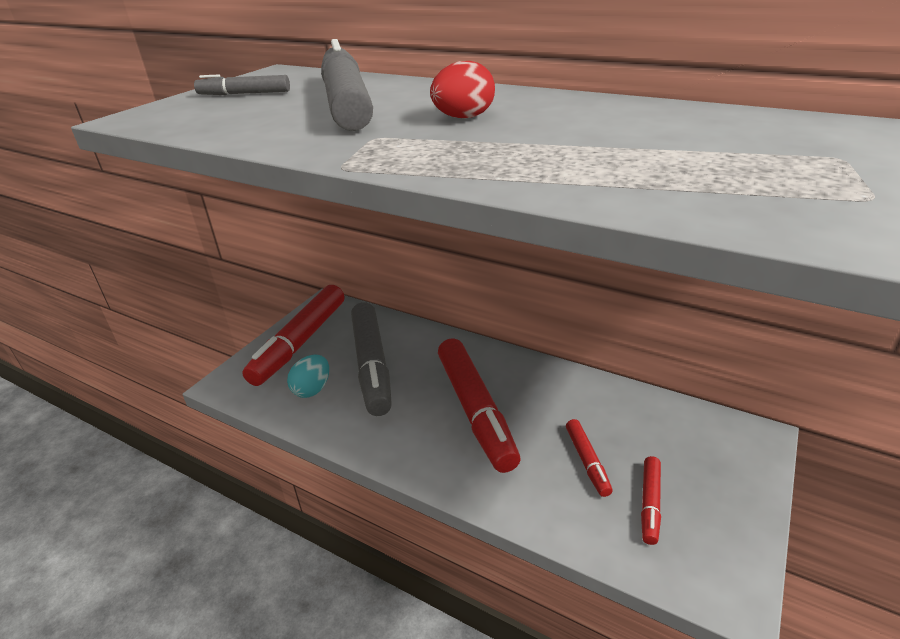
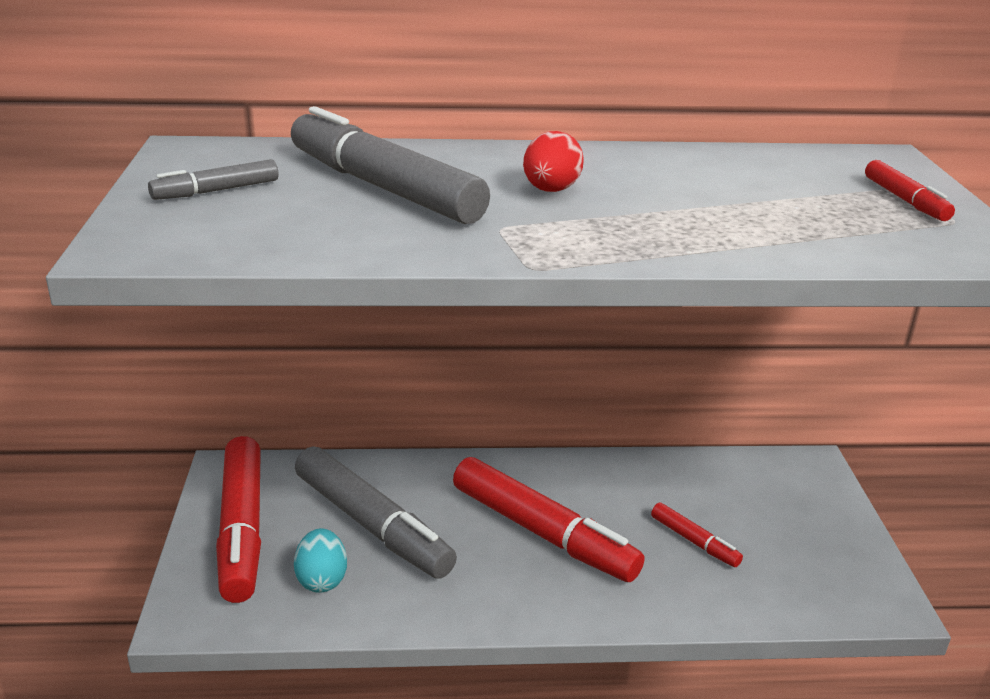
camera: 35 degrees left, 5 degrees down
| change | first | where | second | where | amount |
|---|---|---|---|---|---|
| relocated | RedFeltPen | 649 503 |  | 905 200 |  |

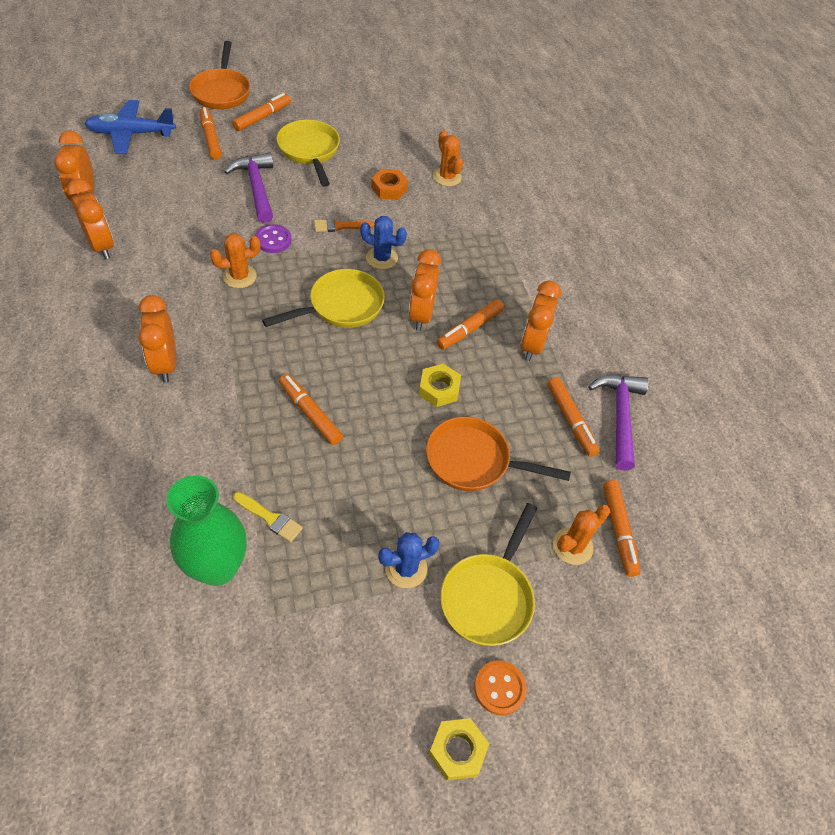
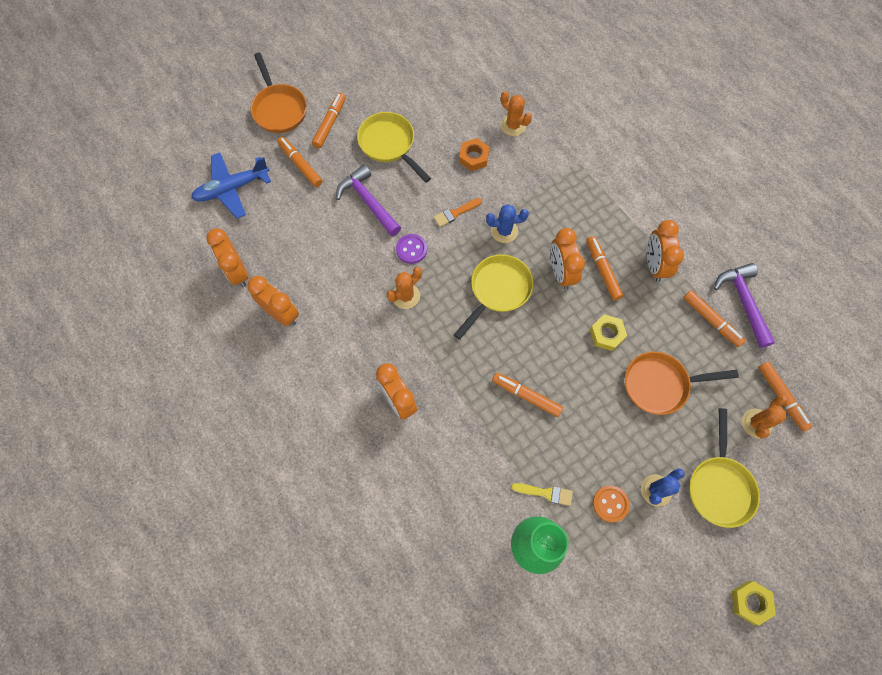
camera: 15 degrees left, 15 degrees up
| change | first | where | second | where | amount |
|---|---|---|---|---|---|
| relocated | BrightOrangeButton | 499 688 |  | 610 504 |  |
| spun | BrightOrangeFeltPen | 469 329 |  | 602 270 | 135 degrees clockwise |

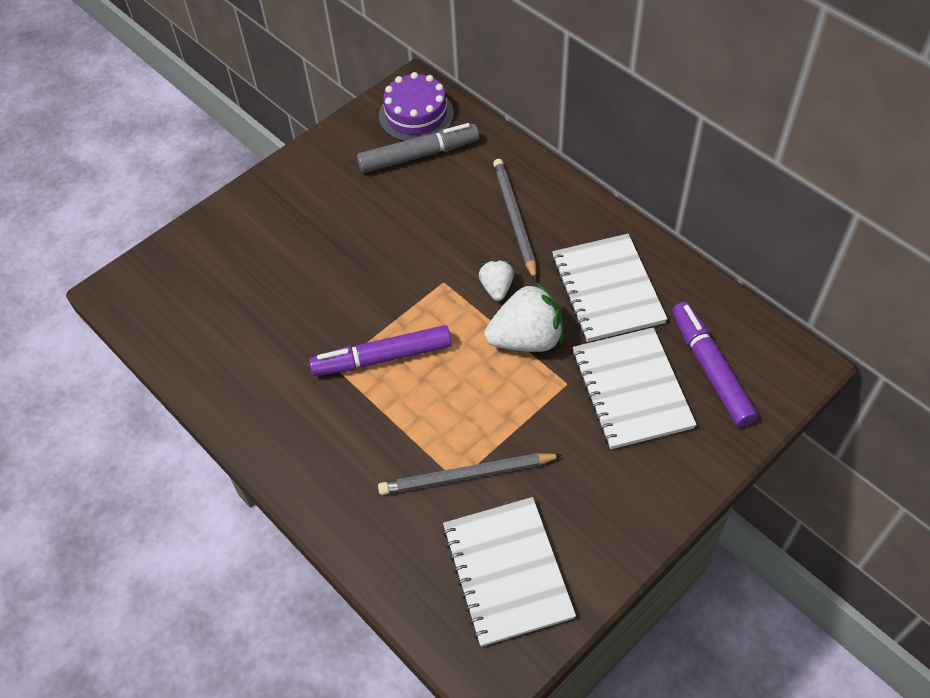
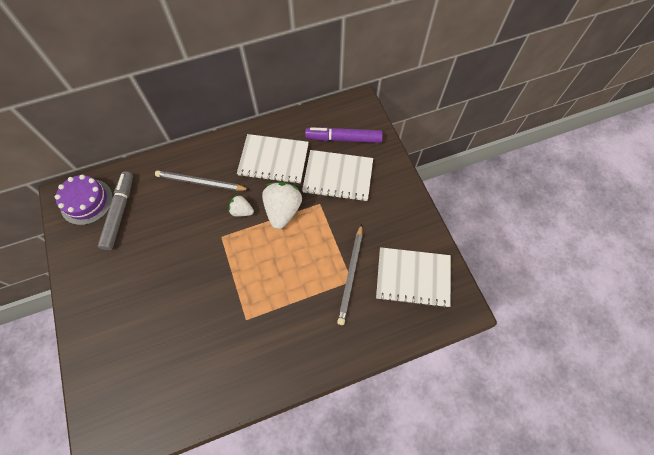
camera: 70 degrees left, 10 degrees up
| change | first | where | second | where | amount |
|---|---|---|---|---|---|
| missing | RoyalPurpleFeltPen | 382 358 |  |  |  |

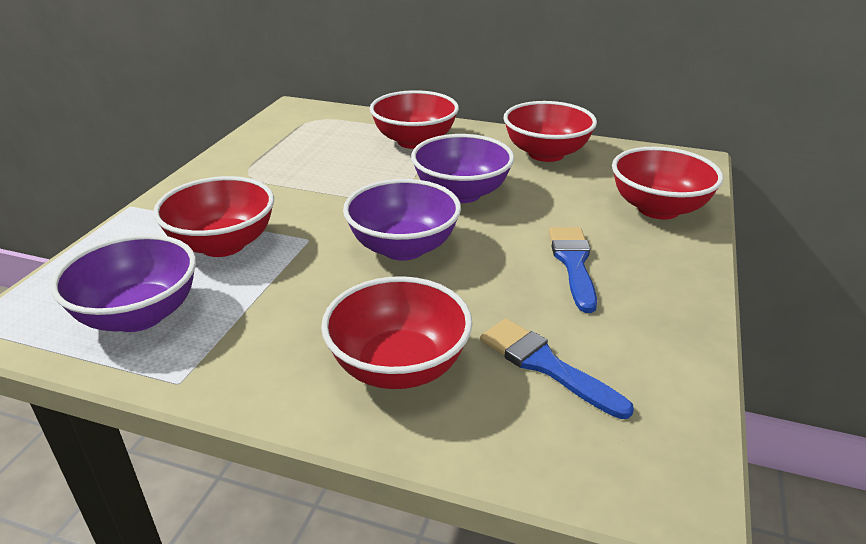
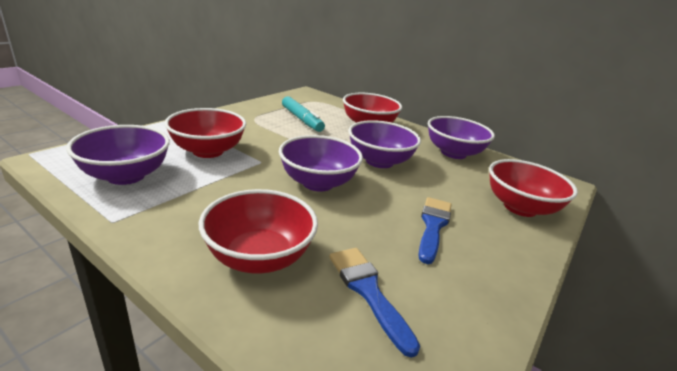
camera: 15 degrees right, 5 degrees down
| change | first | where | second | where | amount |
|---|---|---|---|---|---|
| appeared |  |  | AquaFeltPen | 301 119 |  |
| colour | RedServingBowl | 546 154 | RoyalPurpleServingBowl | 453 153 |  |

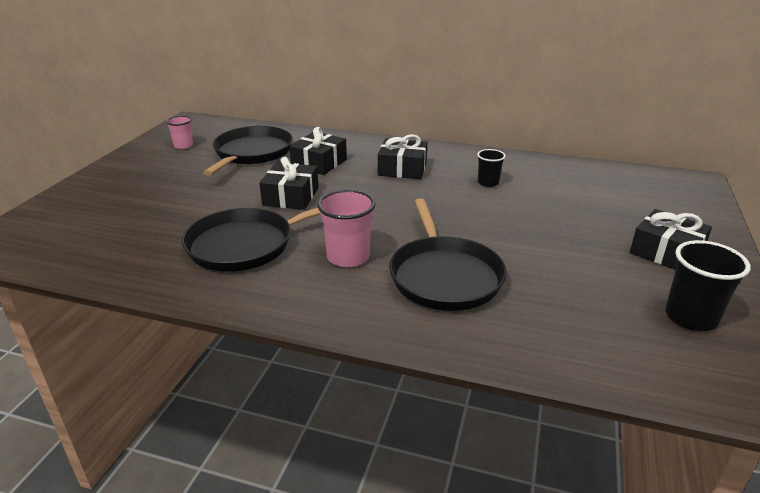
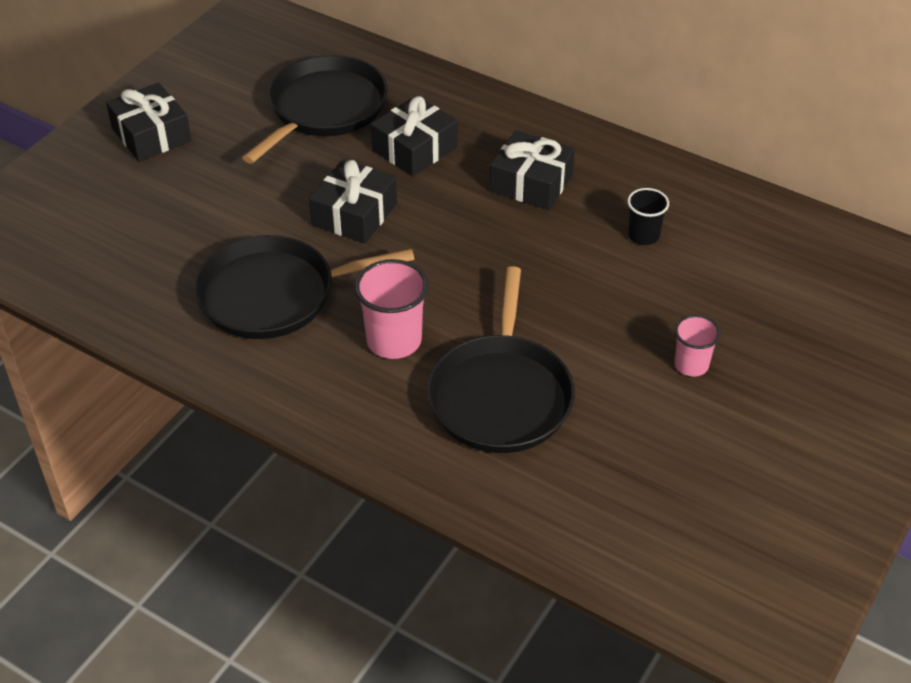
camera: 15 degrees right, 15 degrees up
| change | first | where | second | where | amount |
|---|---|---|---|---|---|
| missing | BlackTumbler | 691 317 |  |  |  |
| relocated | PinkTumbler | 183 146 |  | 691 365 |  |
| relocated | BlackWrappedGift | 666 252 |  | 151 135 |  |

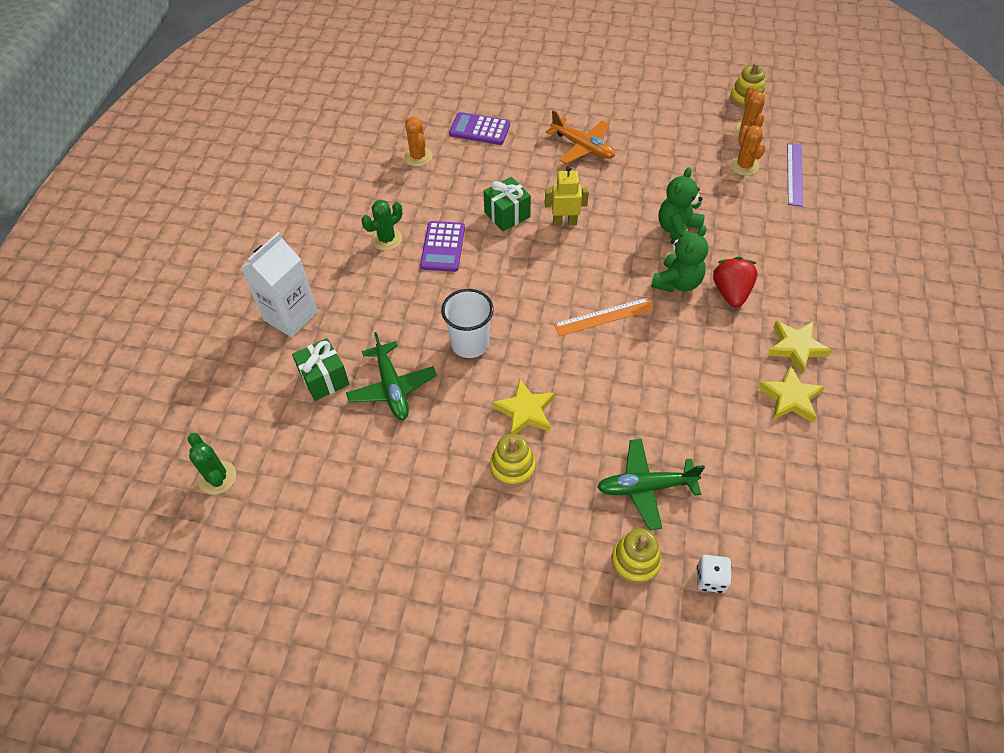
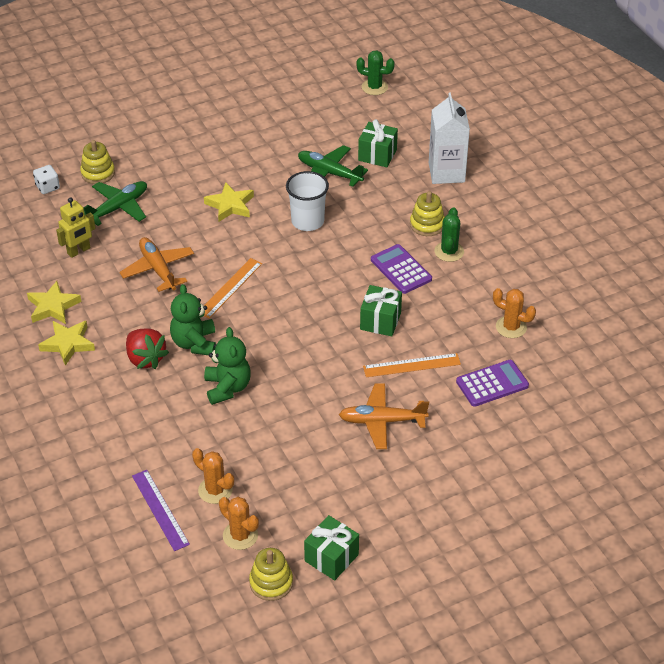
camera: 140 degrees right, 10 degrees down
| change | first | where | second | where | amount |
|---|---|---|---|---|---|
| appeared |  |  | BrightOrangeToyPlane | 158 269 |  |
| appeared |  |  | LeafGreenWrappedGift | 331 558 |  |
| appeared |  |  | BrightOrangeStraightedge | 411 365 |  |
| relocated | GoldenRingStacker | 512 467 |  | 427 224 |  |
| relocated | GoldenRobotFigure | 564 222 |  | 79 251 |  |

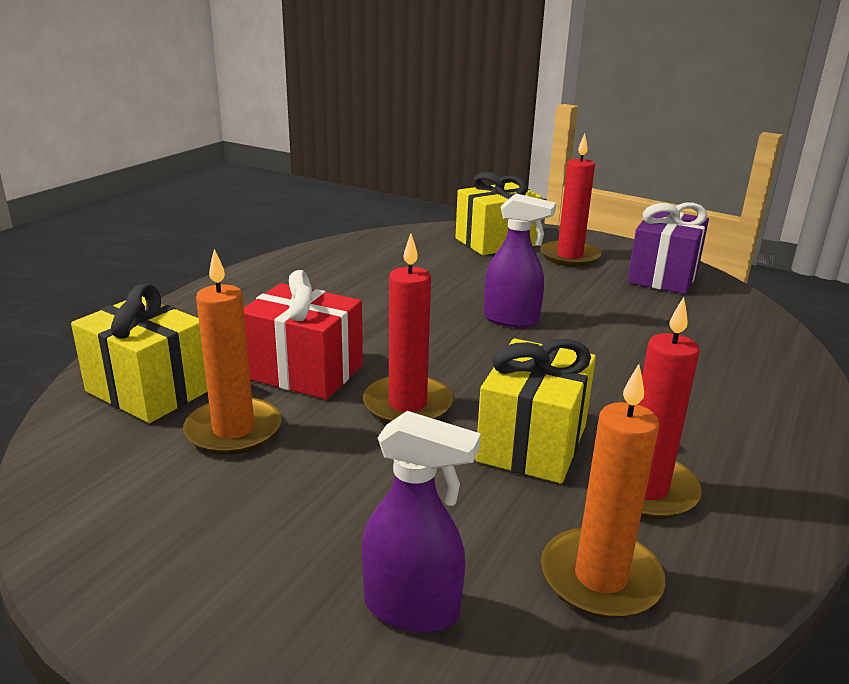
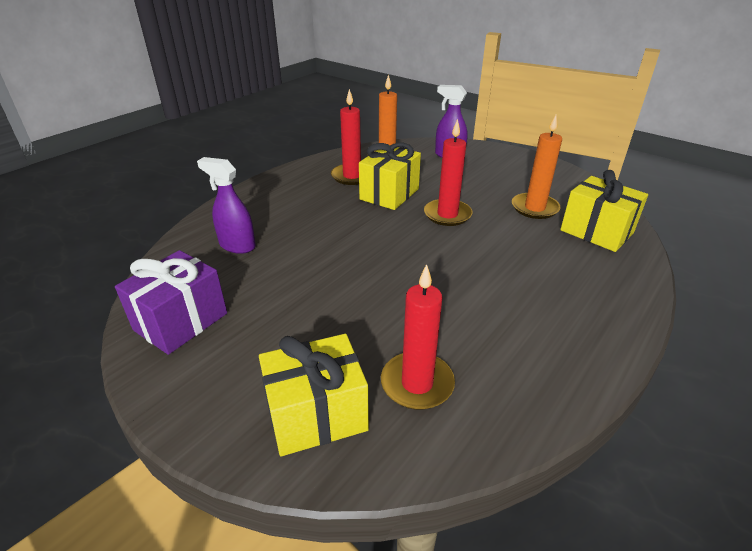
camera: 170 degrees left, 10 degrees up
| change | first | where | second | where | amount |
|---|---|---|---|---|---|
| missing | RedWrappedGift | 304 371 |  |  |  |
| relocated | RoyalPurpleSprayCleaner | 511 319 |  | 237 246 |  |
| relocated | RedCandle | 569 256 |  | 417 383 |  |

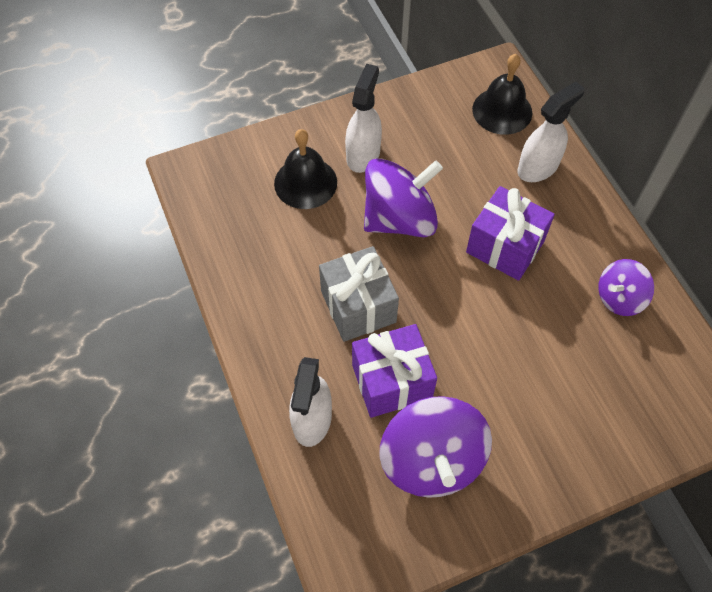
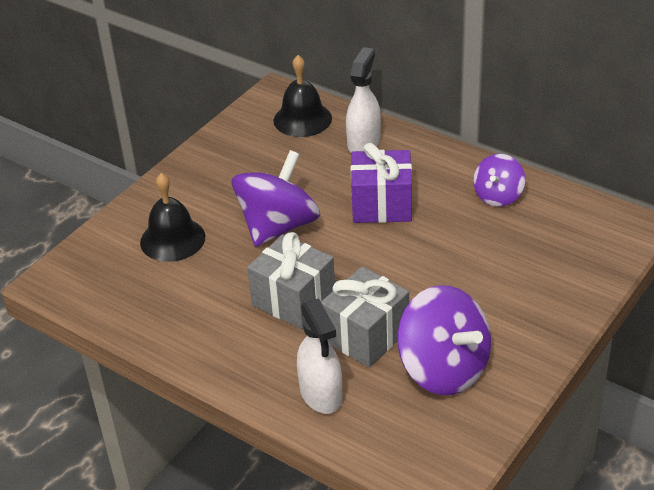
camera: 30 degrees left, 20 degrees down
| change | first | where | second | where | amount |
|---|---|---|---|---|---|
| missing | SnowWhiteSprayCleaner | 363 154 |  |  |  |
| colour | RoyalPurpleWrappedGift | 391 381 | AshGreyWrappedGift | 366 335 |  |

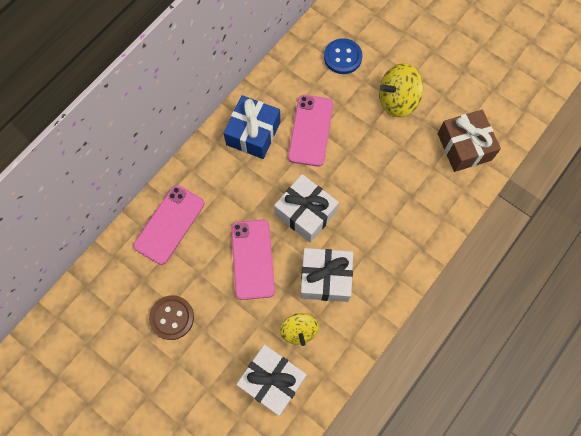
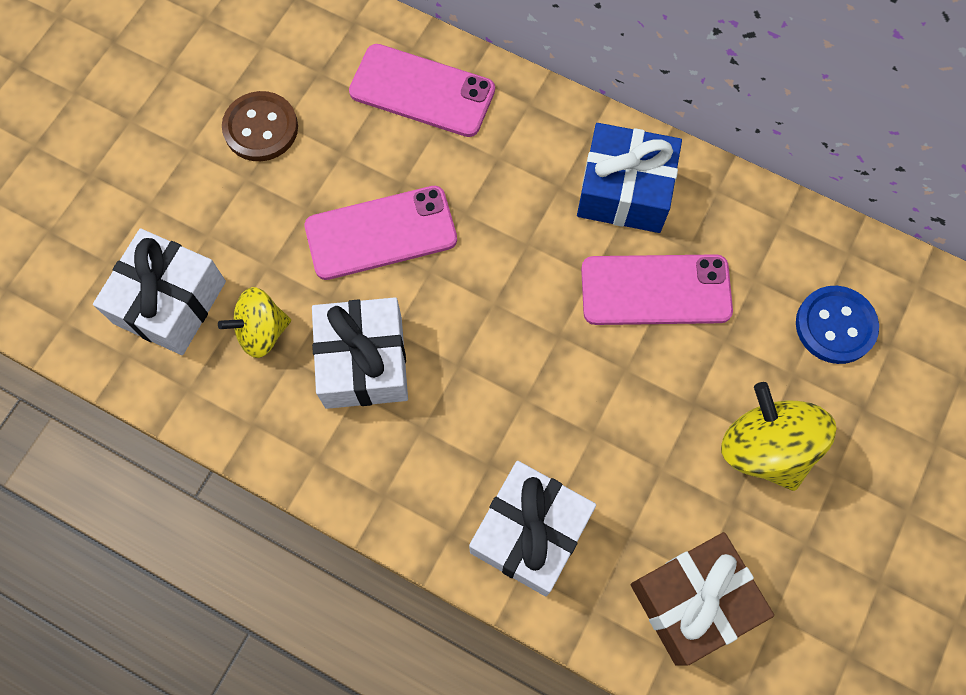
camera: 80 degrees right, 0 degrees up
| change | first | where | second | where | amount |
|---|---|---|---|---|---|
| relocated | SnowWhiteWrappedGift | 305 213 |  | 530 533 |  |

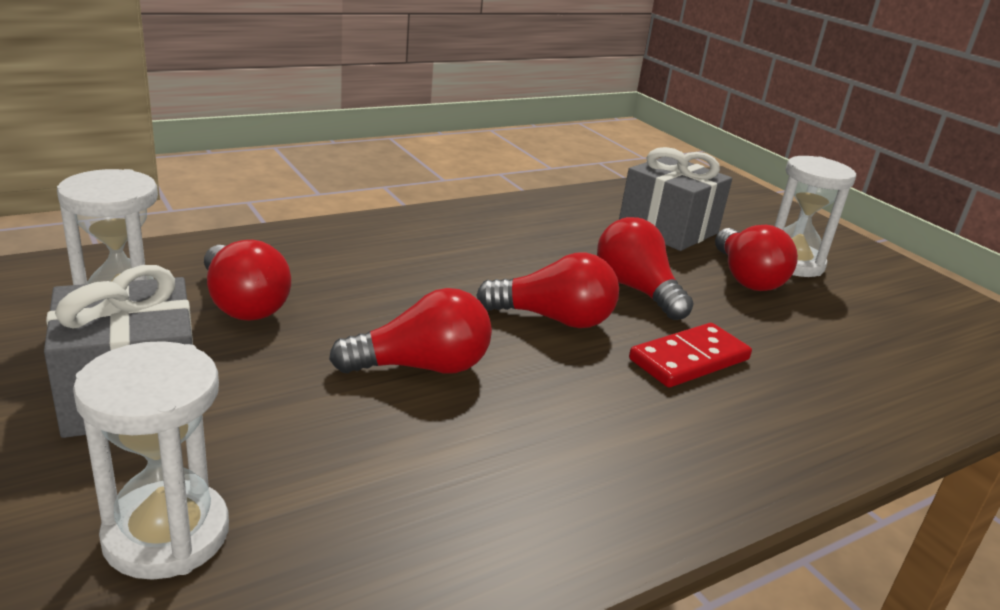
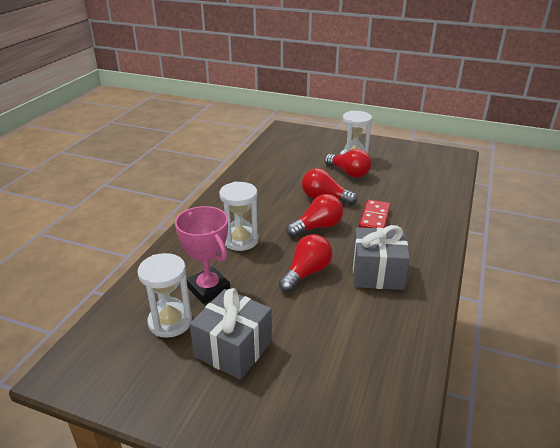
camera: 35 degrees left, 5 degrees up
| change | first | where | second | where | amount |
|---|---|---|---|---|---|
| relocated | SnowWhiteHourglass | 166 535 |  | 240 240 |  |
| relocated | AshGreyWrappedGift | 668 229 |  | 377 273 |  |
| exchanged | RedLightBulb | 243 304 | PinkPrizeCup | 208 289 |  |

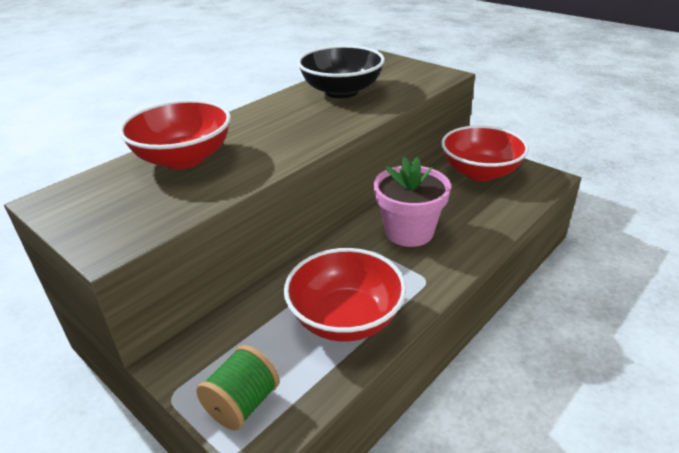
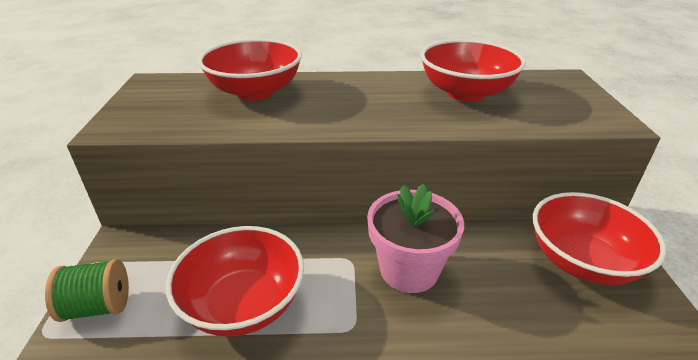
camera: 45 degrees right, 0 degrees up
| change | first | where | second | where | amount |
|---|---|---|---|---|---|
| colour | BlackServingBowl | 341 91 | RedServingBowl | 466 93 |  |

